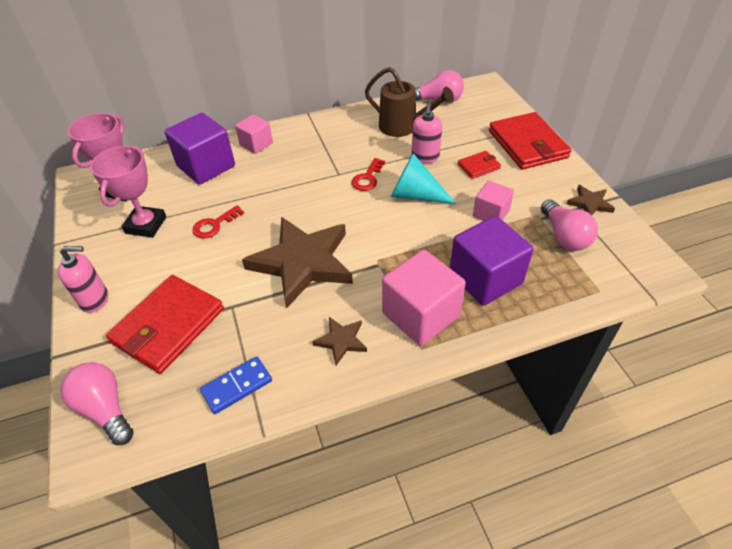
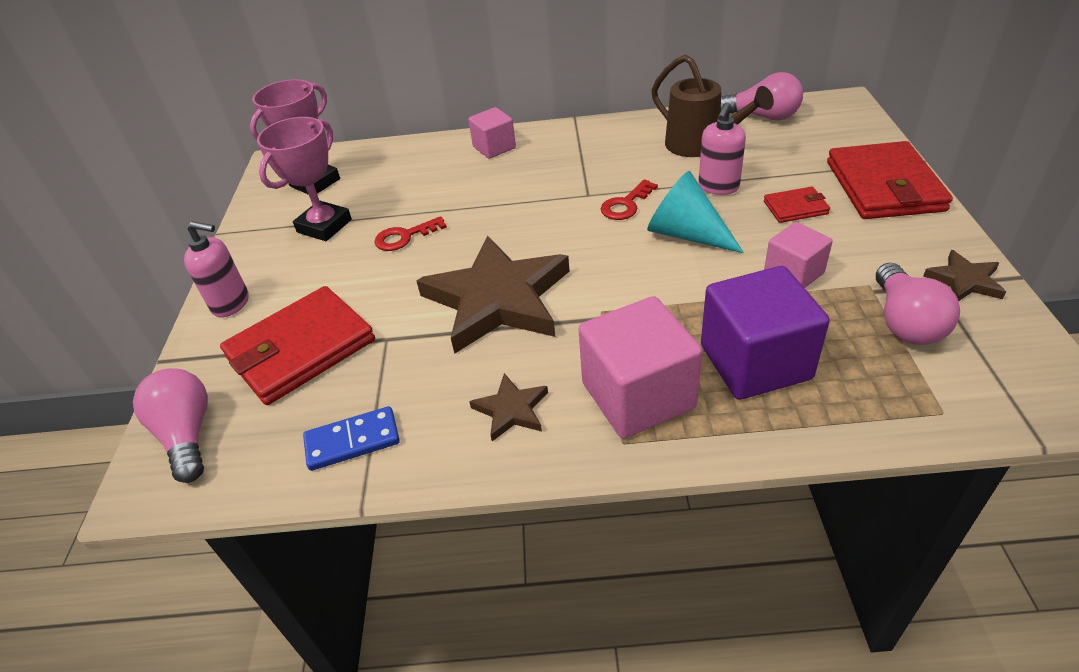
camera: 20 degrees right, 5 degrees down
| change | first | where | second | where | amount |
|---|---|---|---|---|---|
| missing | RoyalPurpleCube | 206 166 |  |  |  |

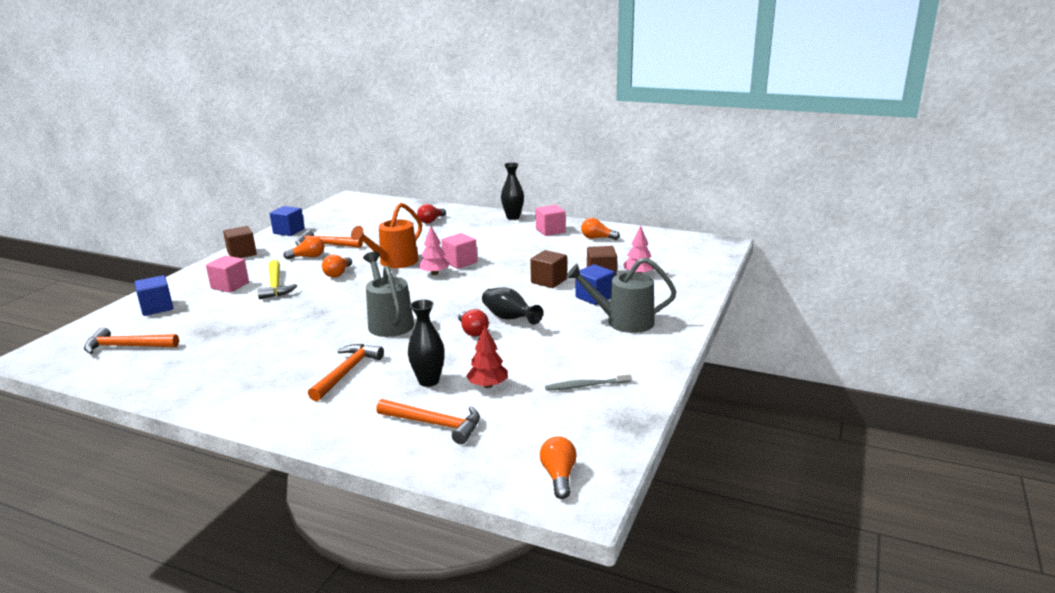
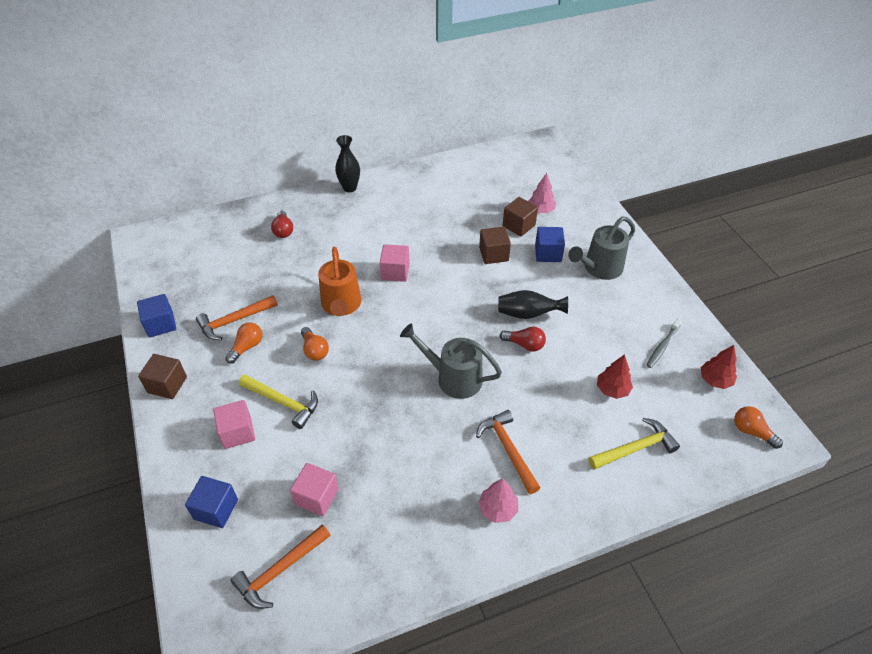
camera: 45 degrees left, 25 degrees up
| change | first | where | second | where | amount |
|---|---|---|---|---|---|
| missing | BlackVase | 428 381 |  |  |  |
| missing | BrightOrangeLightBulb | 597 238 |  |  |  |
| appeared |  |  | RedToyTree | 715 380 |  |
| relocated | PinkToyTree | 434 273 |  | 497 509 |  |
| relocated | PinkCube | 550 231 |  | 317 497 |  |
| colour | BrightOrangeClawHammer | 435 424 | GoldenClawHammer | 635 448 |  |

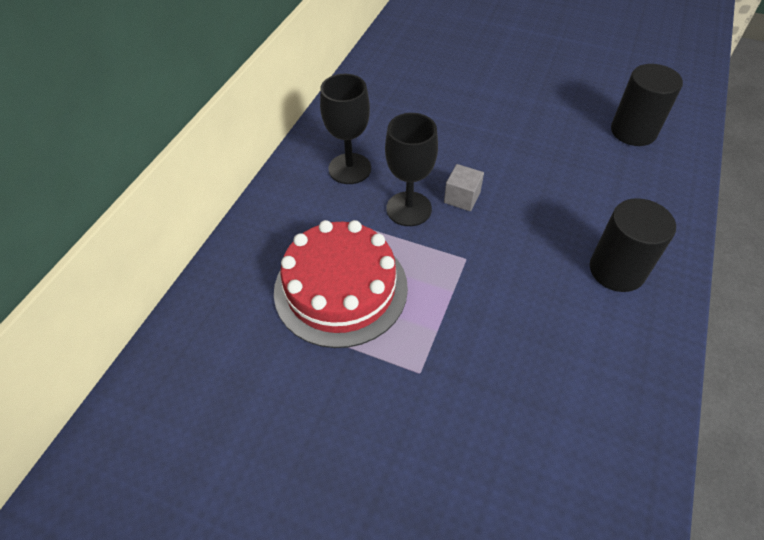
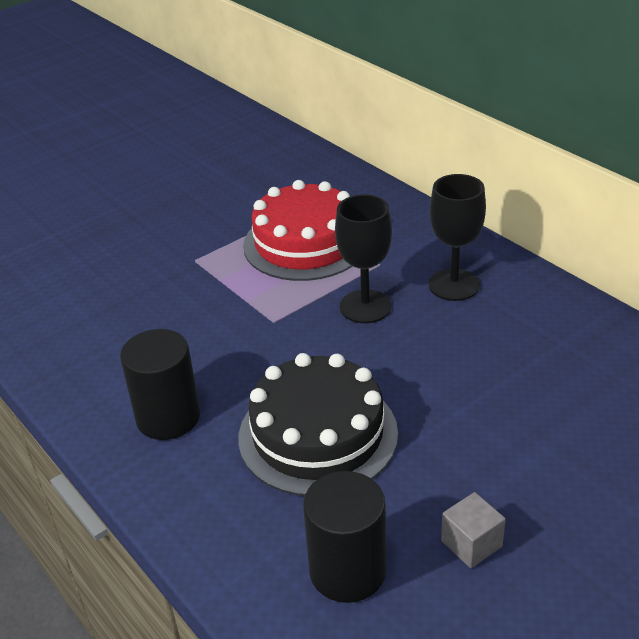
camera: 120 degrees right, 15 degrees down
| change | first | where | second | where | amount |
|---|---|---|---|---|---|
| appeared |  |  | BlackCake | 318 435 |  |
| relocated | AshGreyCube | 462 197 |  | 471 543 |  |

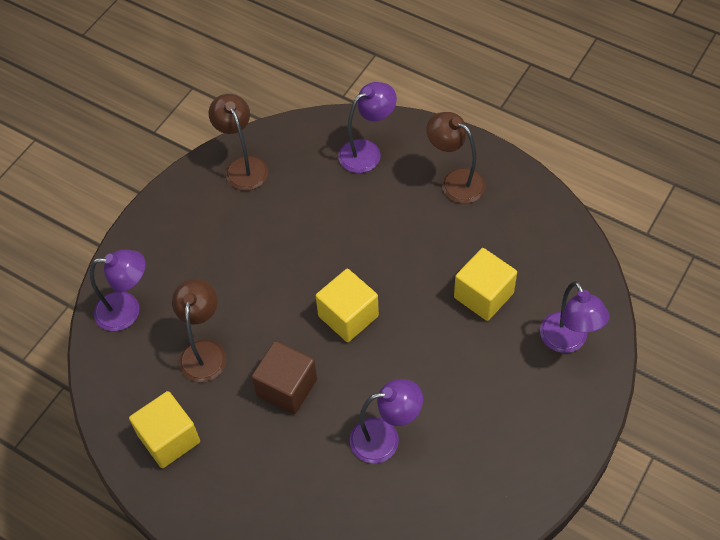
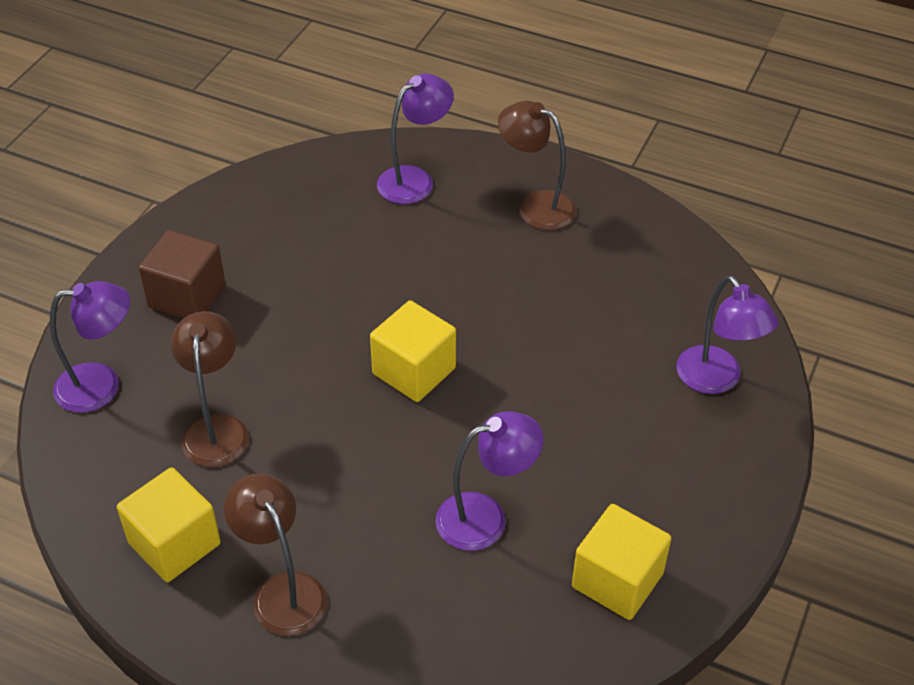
camera: 10 degrees left, 10 degrees down
| change | first | where | second | where | amount |
|---|---|---|---|---|---|
| relocated | RussetLamp | 243 166 |  | 282 591 |  |
| relocated | RussetCube | 287 387 |  | 187 296 |  |
| relocated | GoldenCube | 483 295 |  | 617 580 |  |

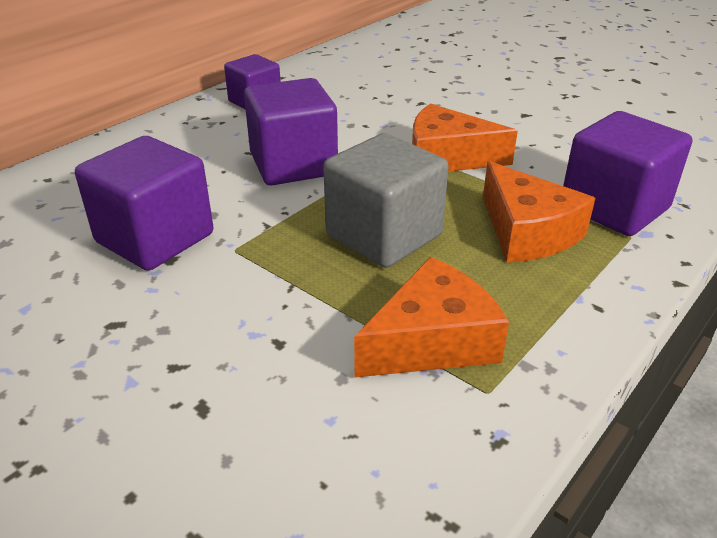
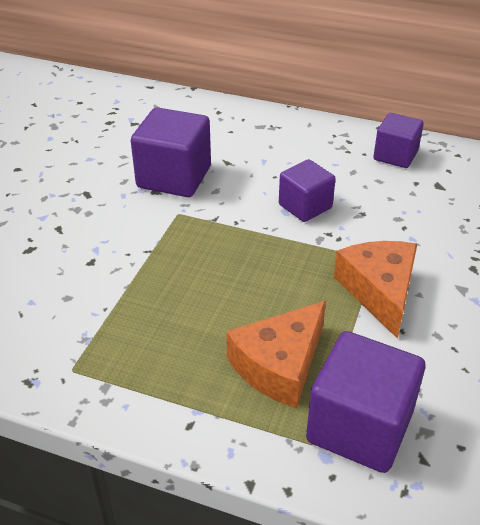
camera: 70 degrees right, 5 degrees up
| change | first | where | second | where | amount |
|---|---|---|---|---|---|
| missing | AshGreyCube | 384 235 |  |  |  |
| missing | BrightOrangePieceOfCheese | 432 341 |  |  |  |
| size | RoyalPurpleCube | 293 165 |  | 305 206 | x0.63 |

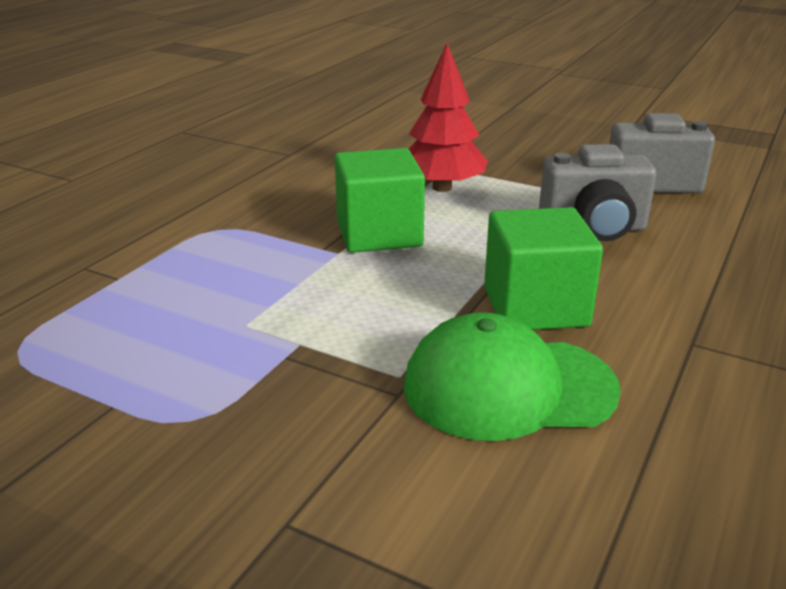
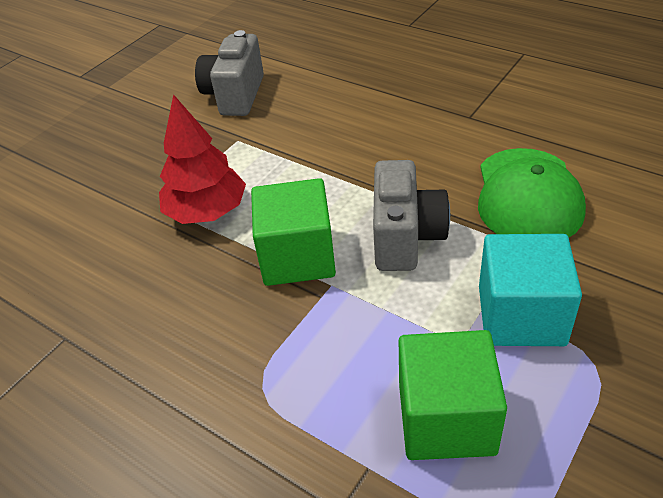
camera: 80 degrees left, 15 degrees up
| change | first | where | second | where | amount |
|---|---|---|---|---|---|
| appeared |  |  | AquaCube | 521 315 |  |
| relocated | LeafGreenCube | 535 306 |  | 446 419 |  |
| relocated | AshGreyPhotoCamera | 593 229 |  | 405 237 |  |

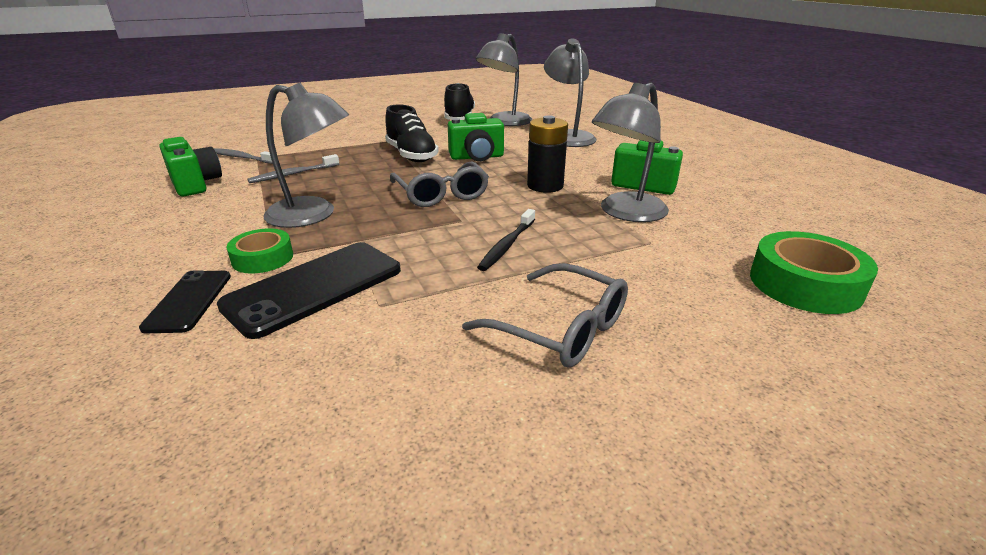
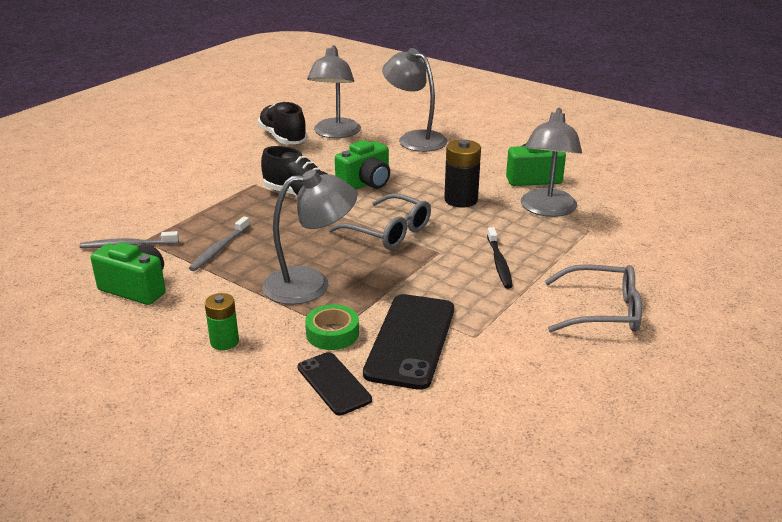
camera: 30 degrees left, 0 degrees up
| change | first | where | second | where | amount |
|---|---|---|---|---|---|
| missing | LeafGreenRollOfTape | 805 284 |  |  |  |
| appeared |  |  | LeafGreenBattery | 224 342 |  |

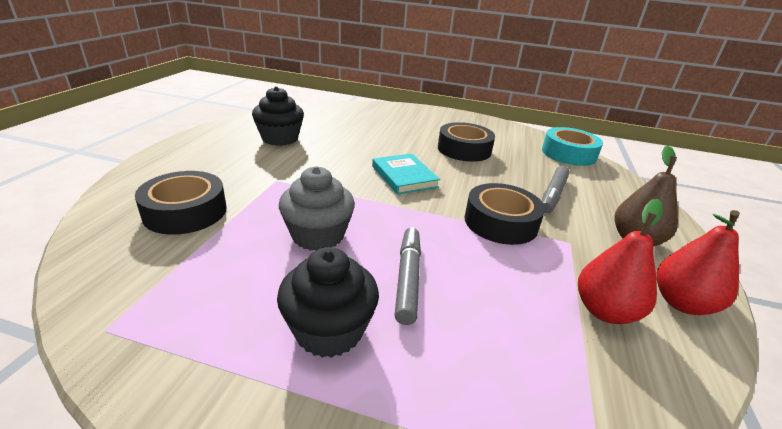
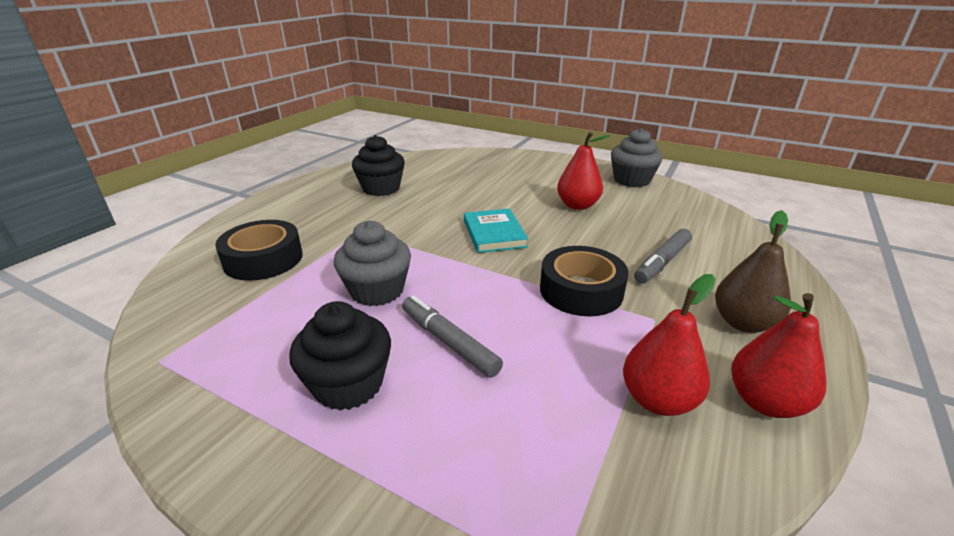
camera: 15 degrees right, 0 degrees up
| change | first | where | second | where | amount |
|---|---|---|---|---|---|
| missing | AquaRollOfTape | 568 154 |  |  |  |
| appeared |  |  | AshGreyMuffin | 631 180 |  |
| exchanged | BlackRollOfTape | 464 149 | RedPear | 577 205 |  |
| spun | AshGreyFeltPen | 407 278 |  | 448 342 | 60 degrees counterclockwise |

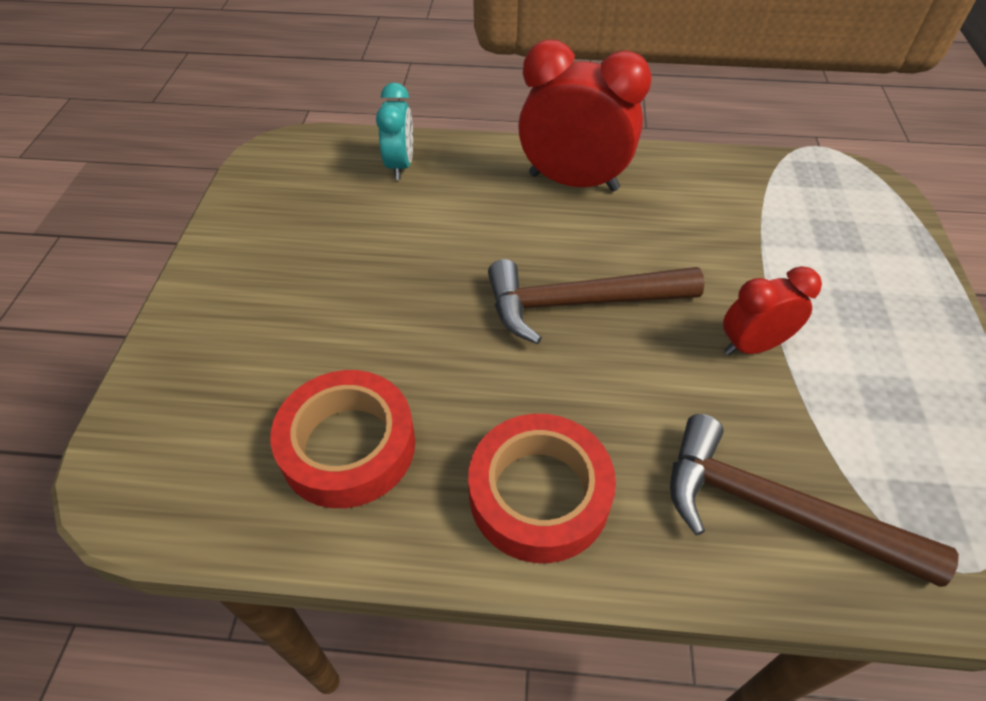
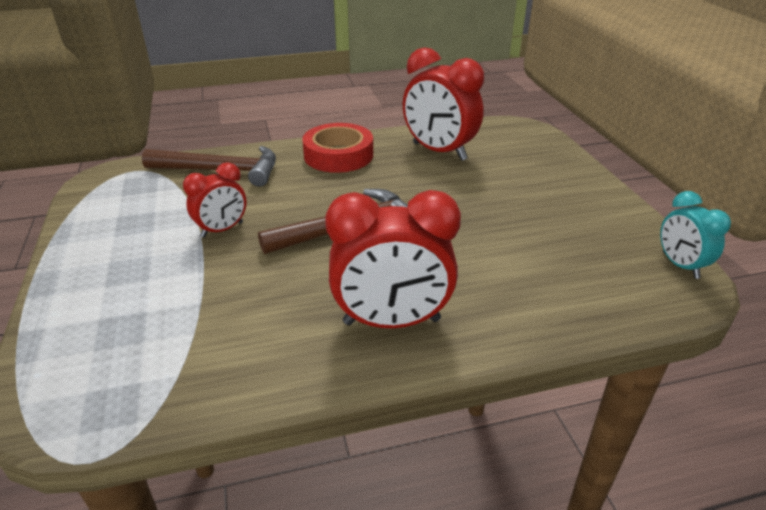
camera: 160 degrees right, 15 degrees down
| change | first | where | second | where | amount |
|---|---|---|---|---|---|
| relocated | AquaAlarmClock | 400 165 |  | 680 265 |  |
| exchanged | RedRollOfTape | 348 446 | RedAlarmClock | 439 151 |  |

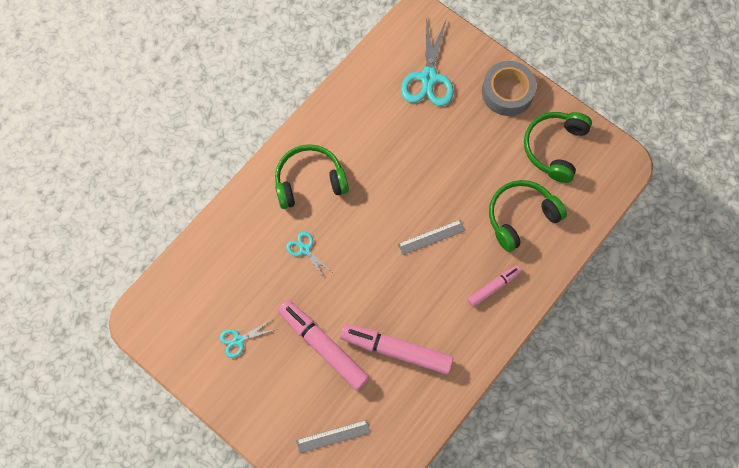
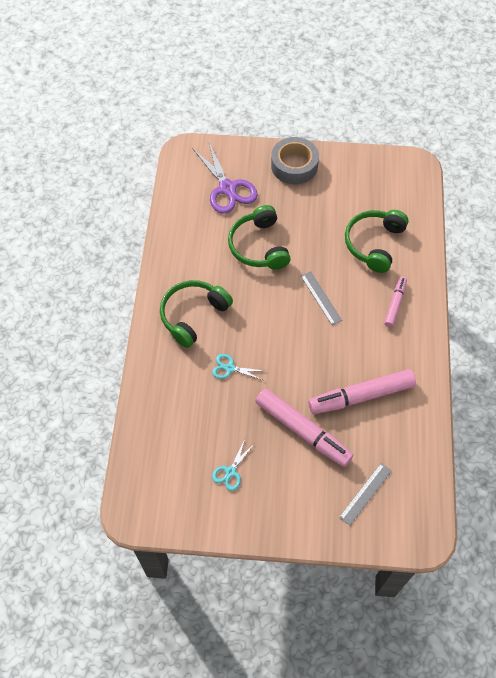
camera: 35 degrees left, 10 degrees down
| change | first | where | second | where | amount |
|---|---|---|---|---|---|
| relocated | LeafGreenHeadphones | 554 148 |  | 259 246 |  |
| colour | AquaScissors | 428 78 | RoyalPurpleScissors | 227 188 |  |
| spun | PinkFeltPen | 323 346 |  | 302 431 | 150 degrees counterclockwise |
| spun | AshGreyStraightedge | 431 237 |  | 321 298 | 60 degrees counterclockwise |

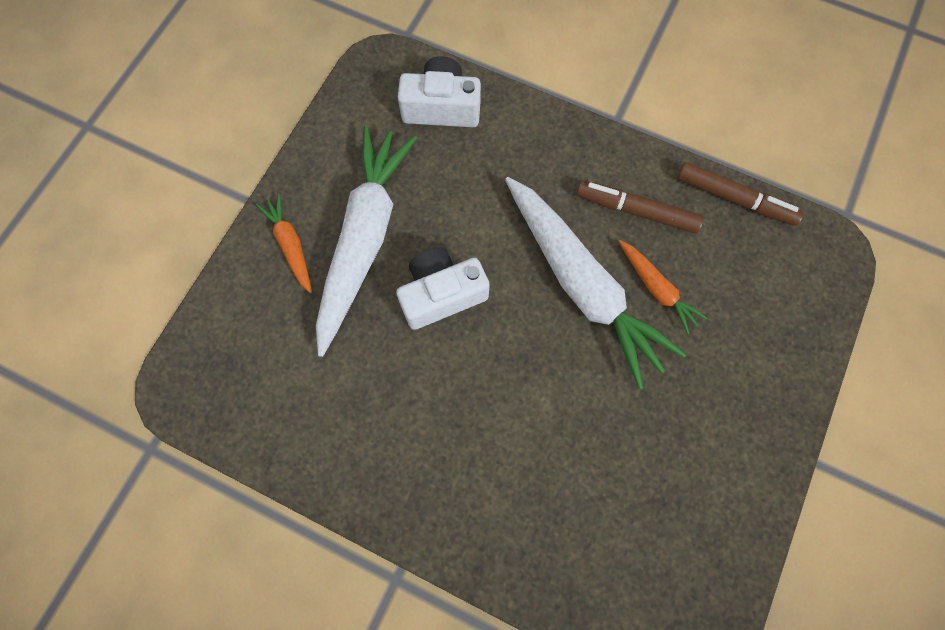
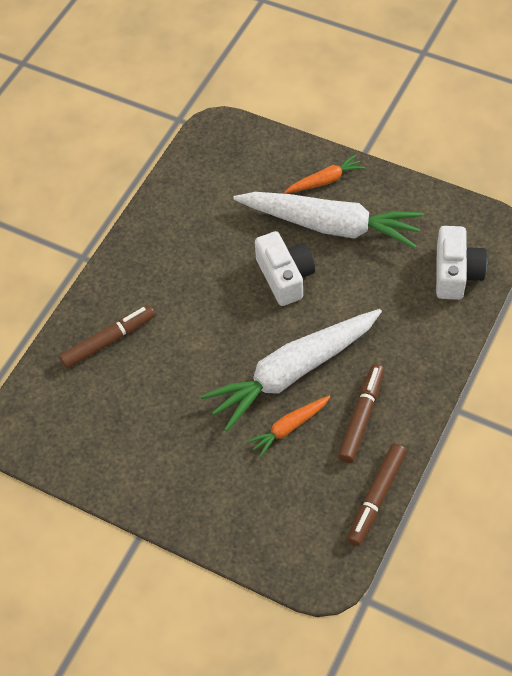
camera: 95 degrees right, 15 degrees down
| change | first | where | second | where | amount |
|---|---|---|---|---|---|
| appeared |  |  | RussetFeltPen | 108 341 |  |

